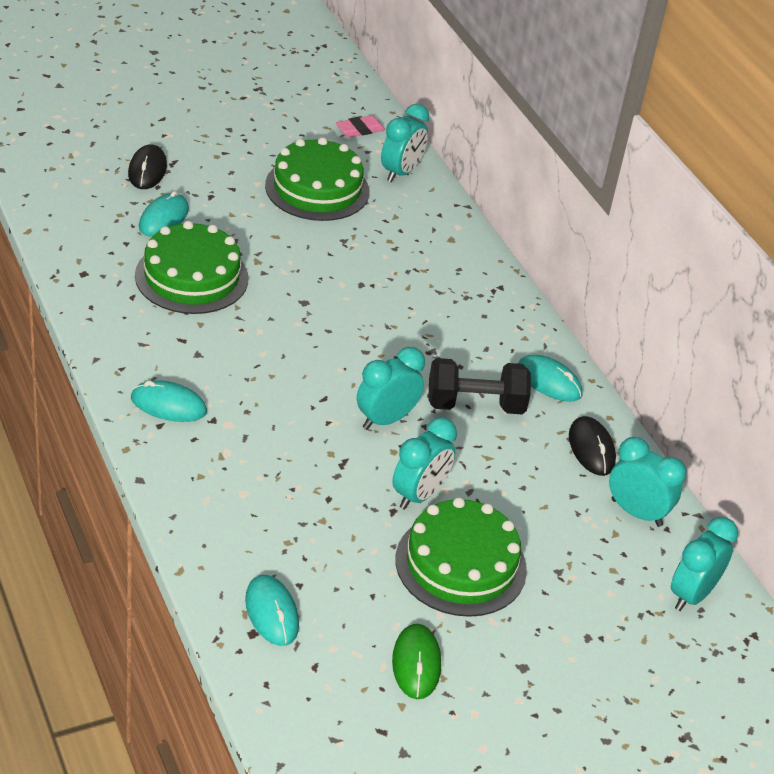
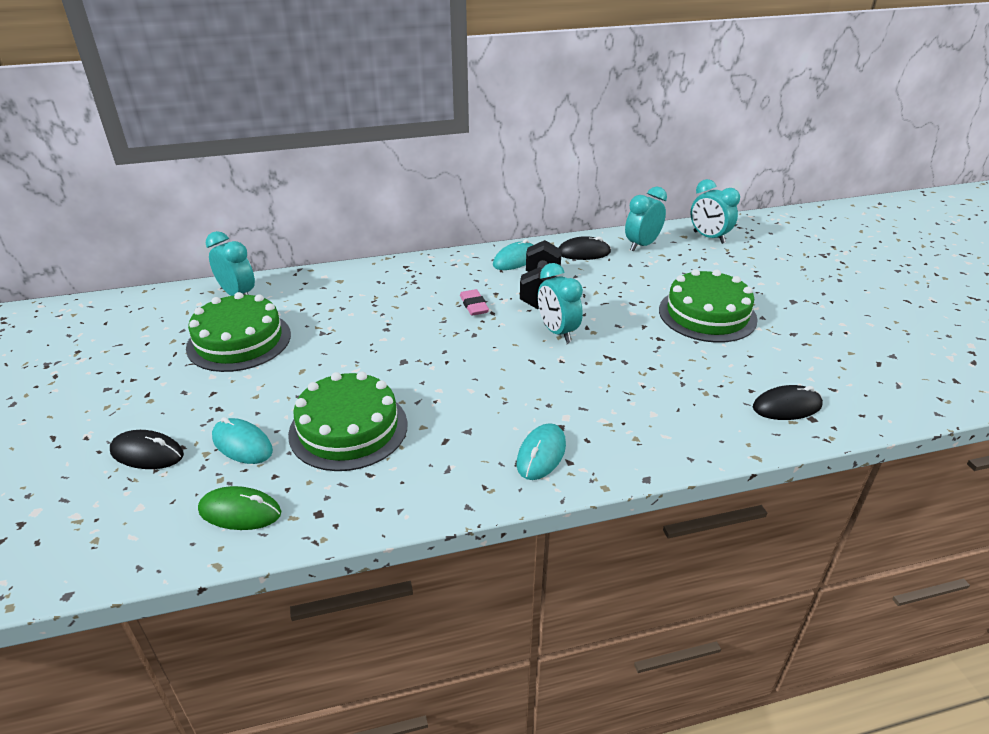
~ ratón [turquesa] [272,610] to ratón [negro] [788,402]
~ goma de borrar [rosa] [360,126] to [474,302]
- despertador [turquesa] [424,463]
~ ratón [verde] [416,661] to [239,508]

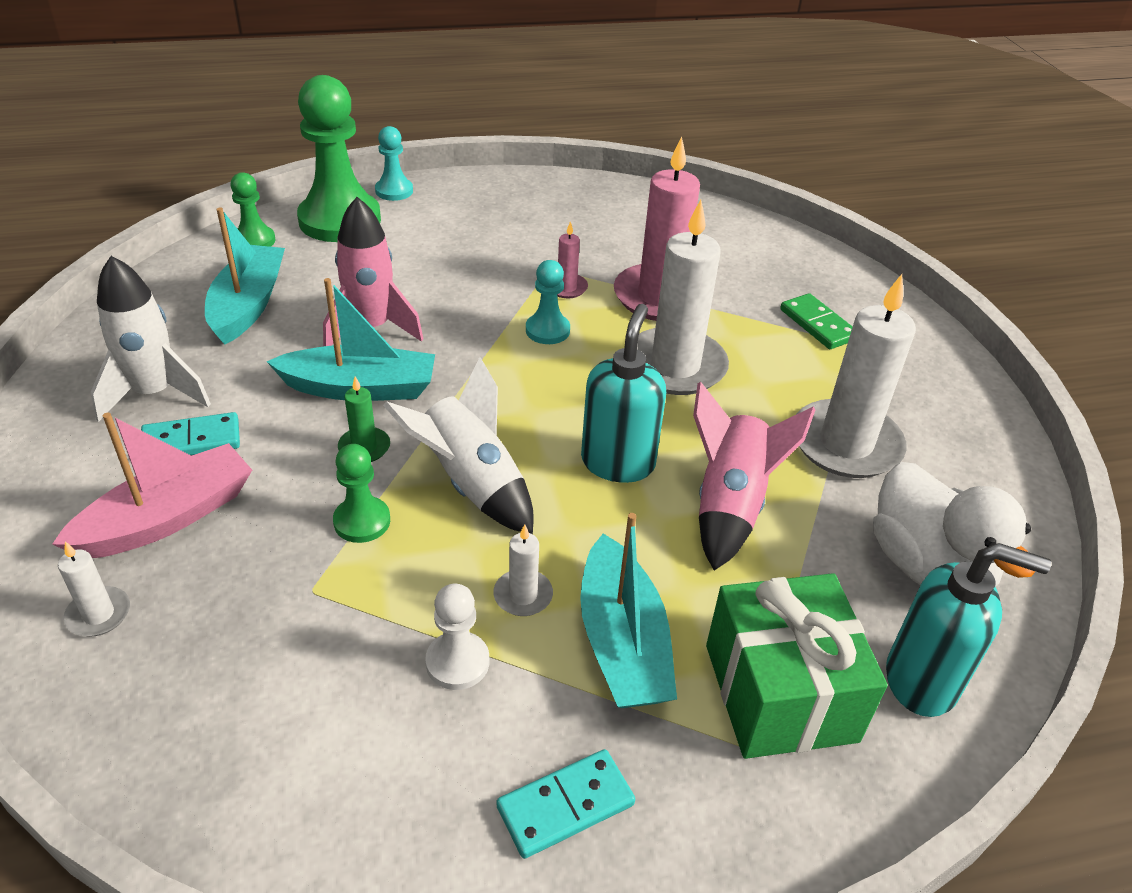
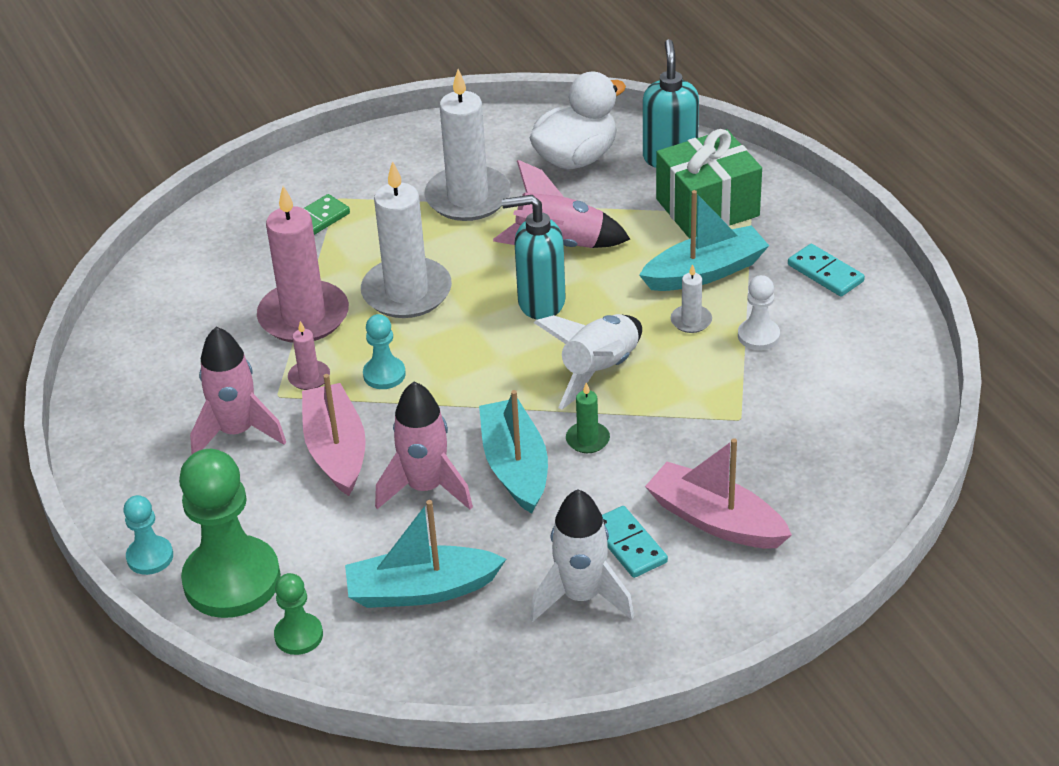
- vela [blanco] [94,588]
- peón [verde] [361,493]
+ cohete [rosa] [238,391]
+ barco [rosa] [334,435]

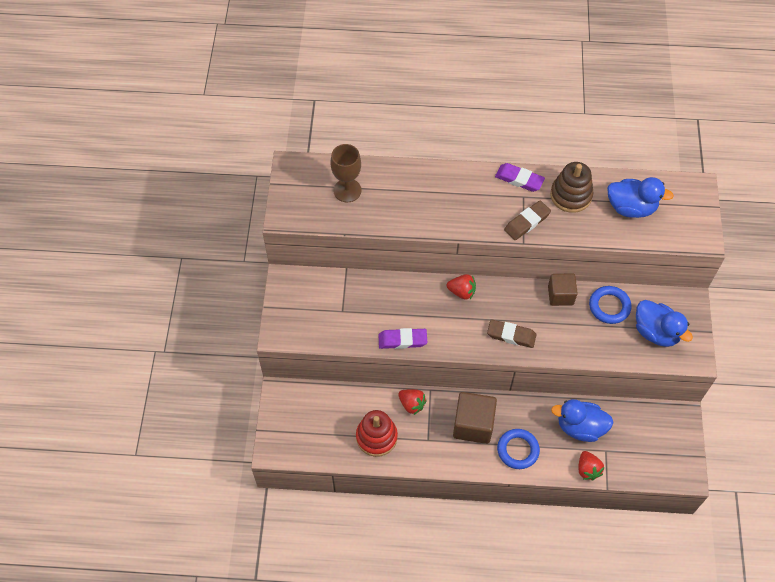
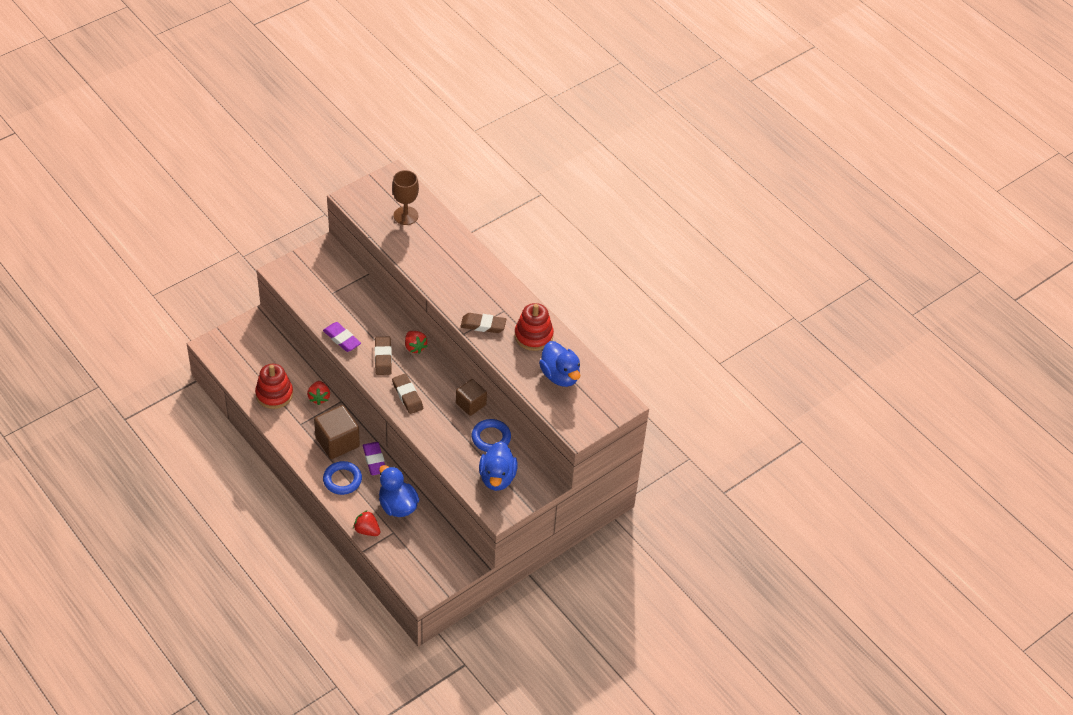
~ goma de borrar [morado] [520,177] to [374,458]
~ juguete apilable [marrón] [572,187] to juguete apilable [rojo] [534,327]
~ fresa [rojo] [591,465] = [366,523] 90 degrees clockwise
+ goma de borrar [marrón] [383,356]

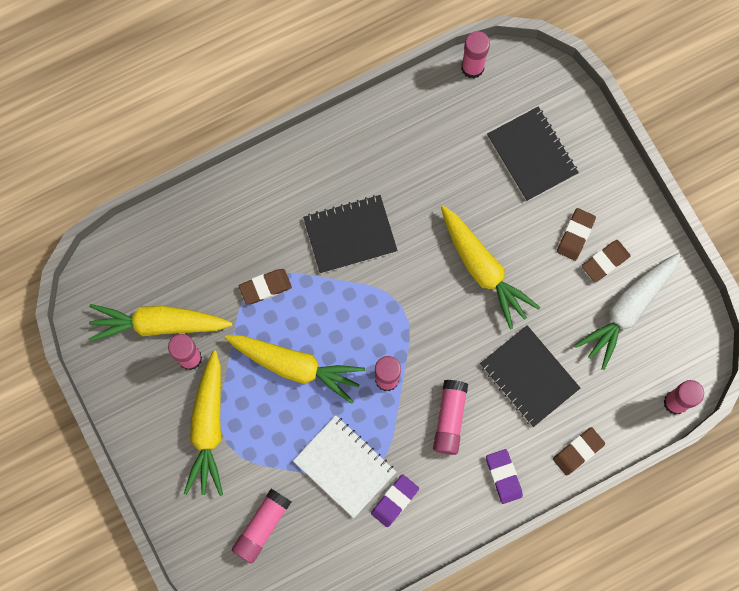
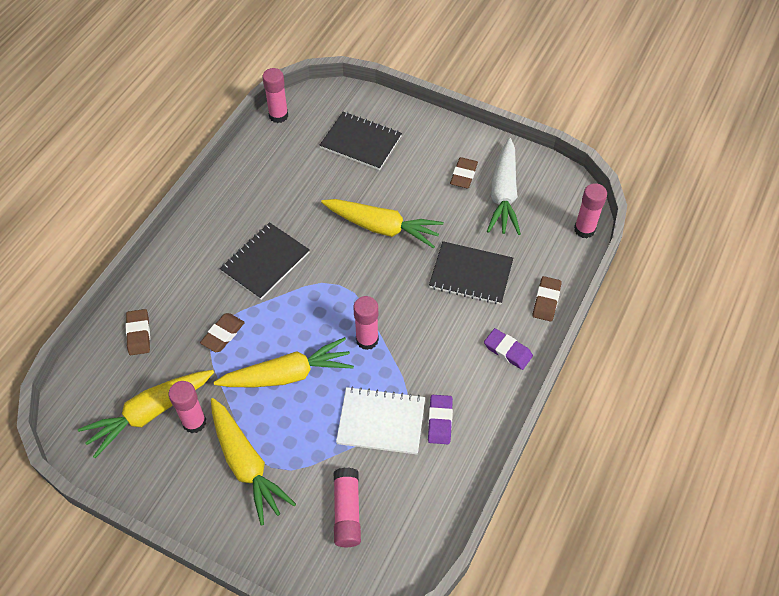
- barra de pegamento [rosa] [450,417]
~ goma de borrar [marrón] [576,234] to [138,332]

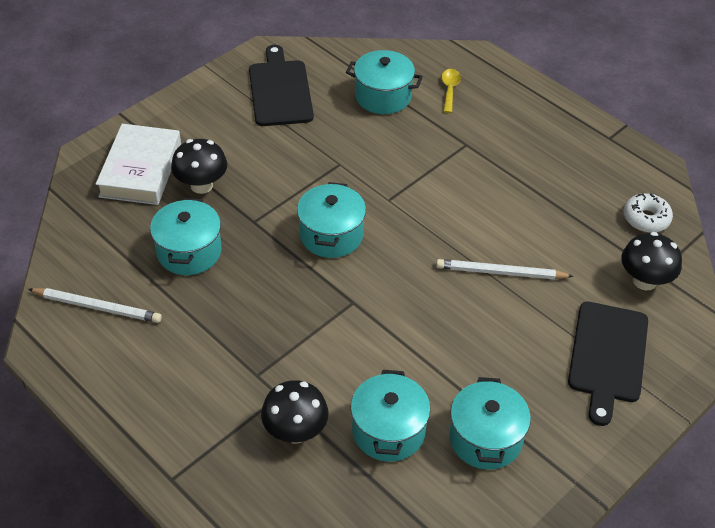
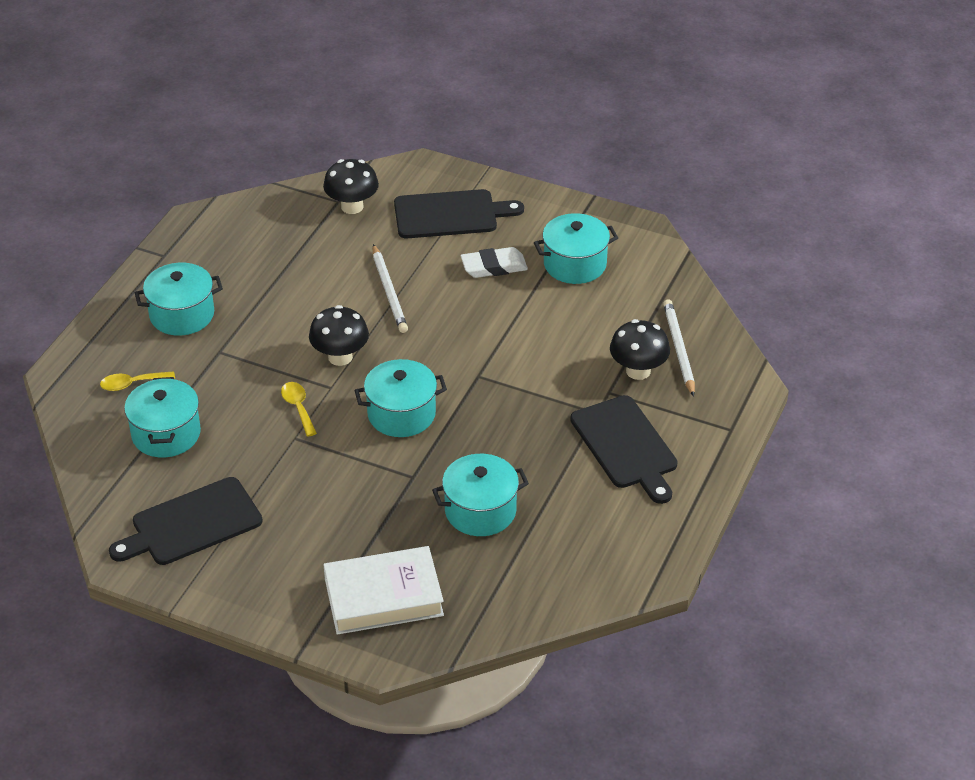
~ lápiz [blanco] [95,305] to [679,348]
~ seta [negro] [199,166] to [339,335]
~ olla [turquesa] [391,416] to [179,299]
- rosquilla [blanco] [648,213]
+ cuchara [amarillo] [299,409]
+ goma de borrar [blanco] [494,262]
+ tabla de cortar [negro] [624,449]

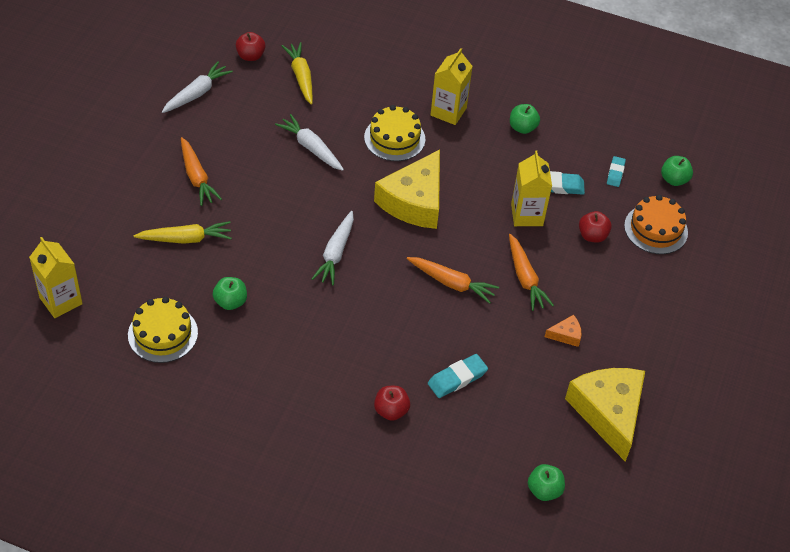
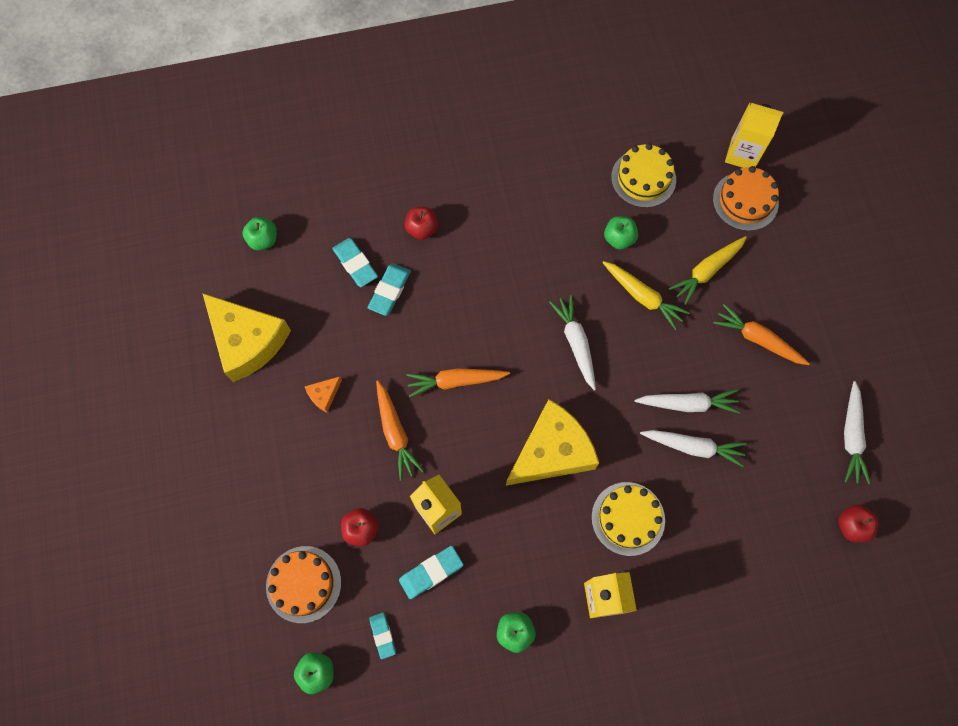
~ zanahoria [amarillo] [297,73] to [646,295]
~ queso [amarillo] [407,189] = [552,442] 60 degrees clockwise
~ zanahoria [naranja] [531,272] = [400,430] 150 degrees counterclockwise
+ goma de borrar [turquesa] [355,262]
+ zanahoria [blanco] [687,401]
+ tarta [naranja] [746,198]

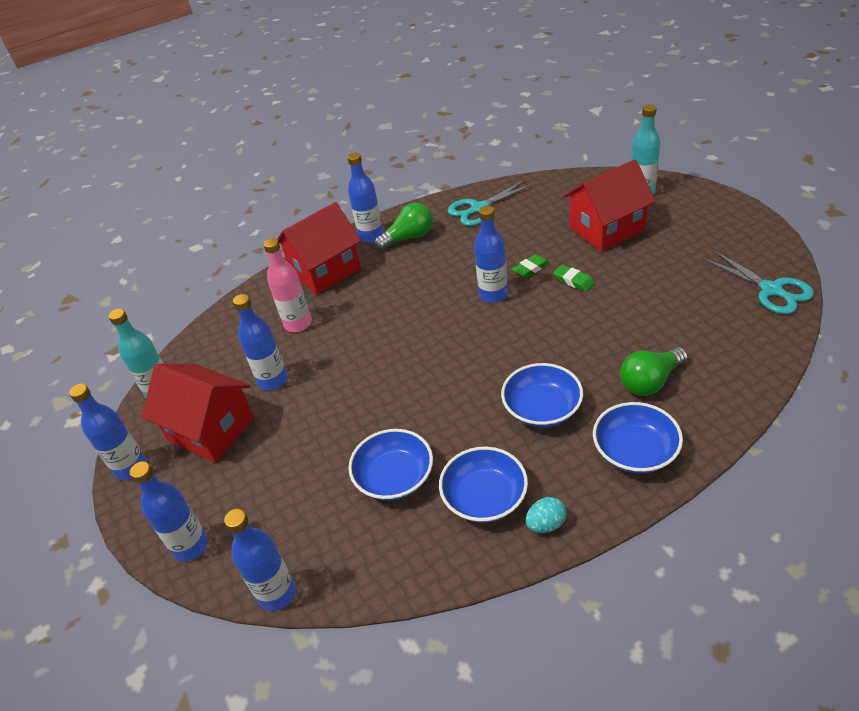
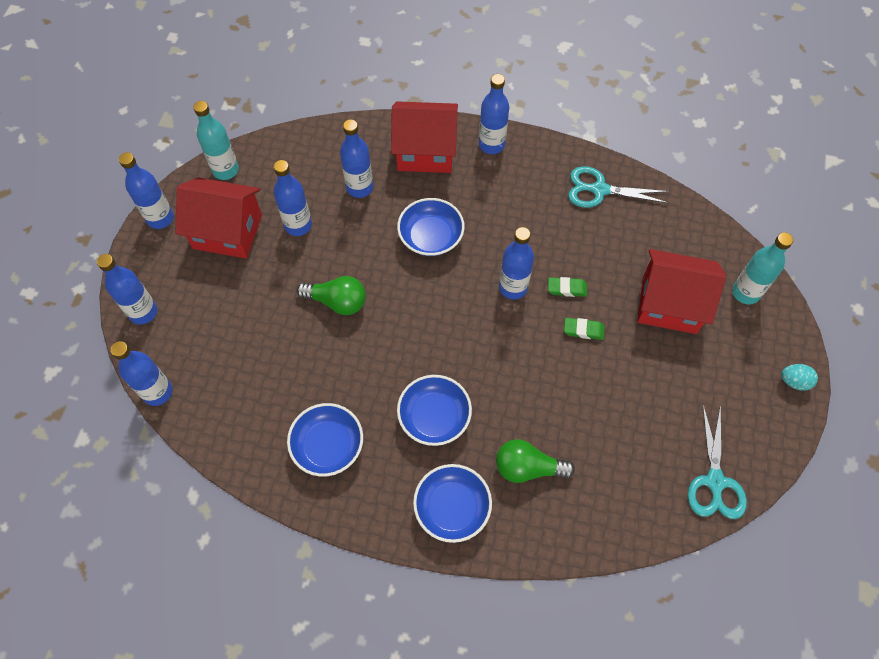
~ casa [rojo] [198,413] = [218,218] 60 degrees counterclockwise
~ botella [rosa] [287,285] to botella [azul] [356,158]
~ cuenco [azul] [390,465] to [431,227]
~ bombilla [verde] [403,226] to [331,295]
~ huevo [turquesa] [546,515] to [799,377]
~ goma de borrar [verde] [574,278] = [584,329] 75 degrees counterclockwise

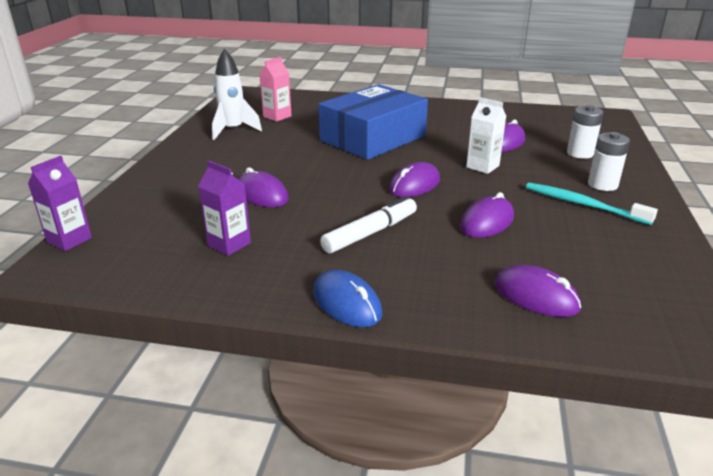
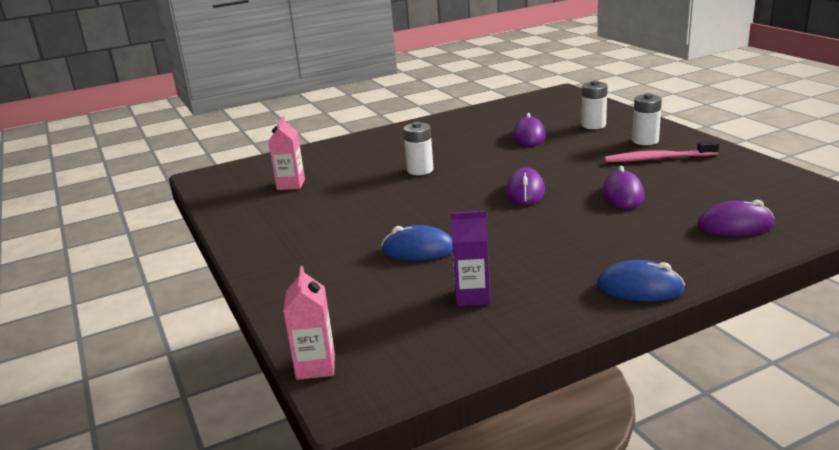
~ cartón de leche [morado] [60,203] to cartón de leche [rosa] [309,323]
- cohete [blanco] [237,94]
~ ratón [morado] [263,187] to ratón [azul] [417,242]
~ caja [azul] [373,122] to pila [blanco] [418,148]
- rotulador [blanco] [368,224]
- cartón de leche [blanco] [486,135]
~ cepillo de dientes [turquesa] [592,204] to cepillo de dientes [rosa] [661,151]

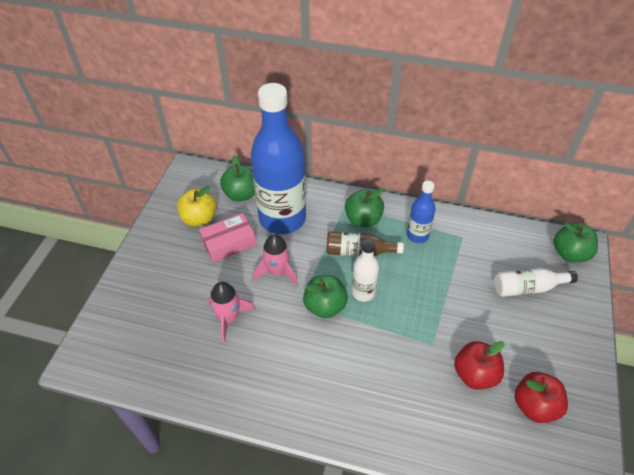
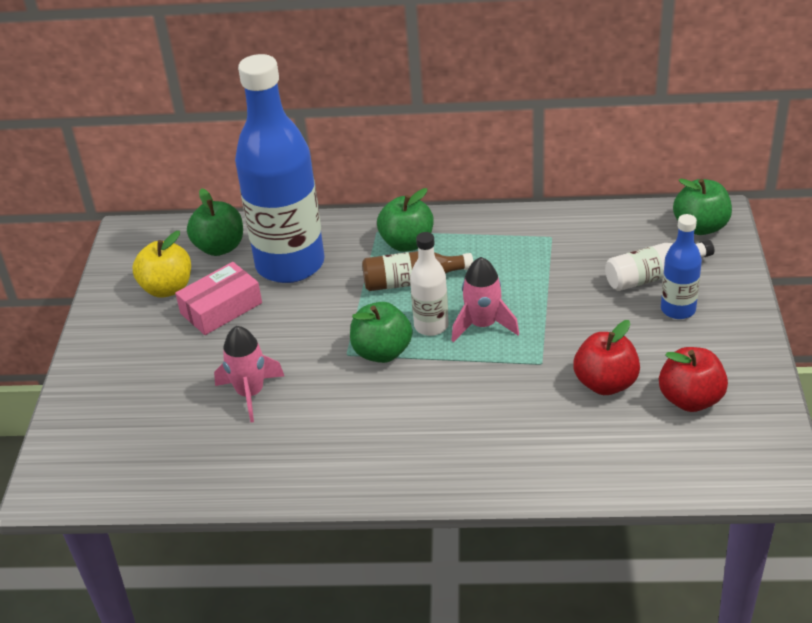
~ cohete [rosa] [275,260] to [485,299]
~ botella [azul] [421,212] to [681,266]

